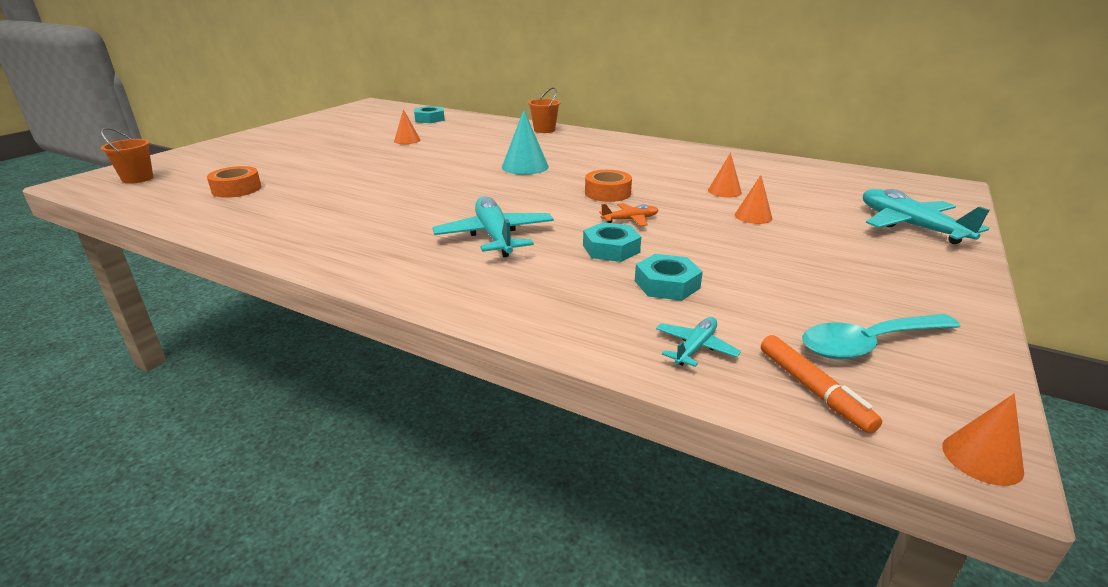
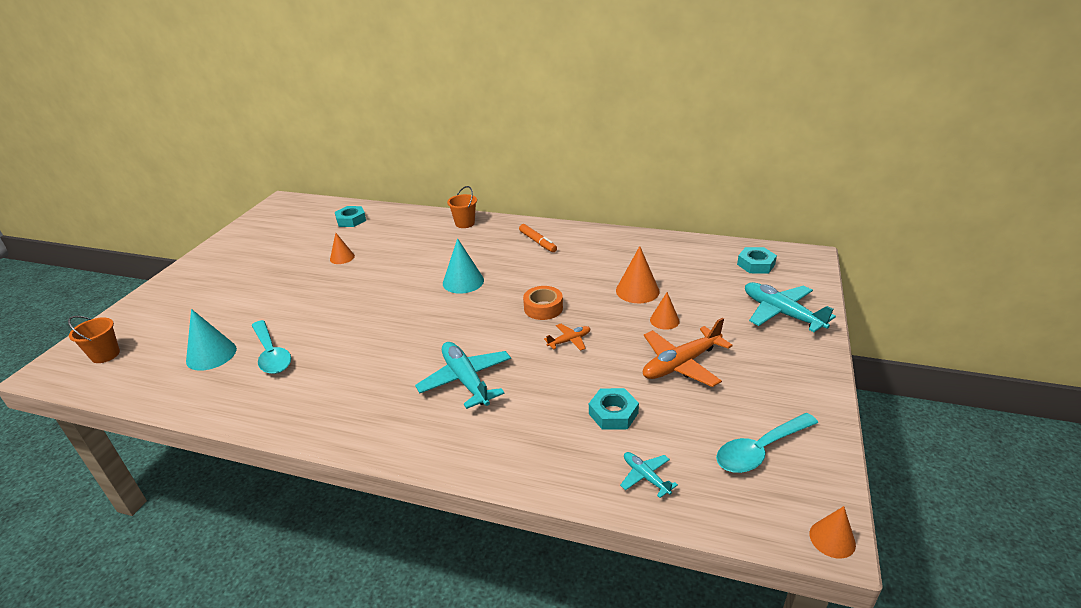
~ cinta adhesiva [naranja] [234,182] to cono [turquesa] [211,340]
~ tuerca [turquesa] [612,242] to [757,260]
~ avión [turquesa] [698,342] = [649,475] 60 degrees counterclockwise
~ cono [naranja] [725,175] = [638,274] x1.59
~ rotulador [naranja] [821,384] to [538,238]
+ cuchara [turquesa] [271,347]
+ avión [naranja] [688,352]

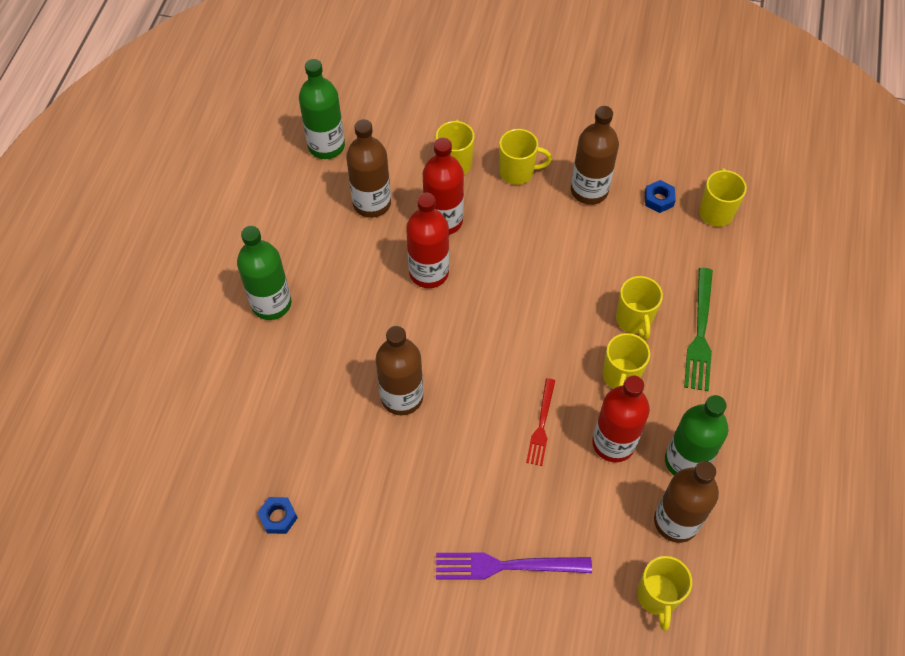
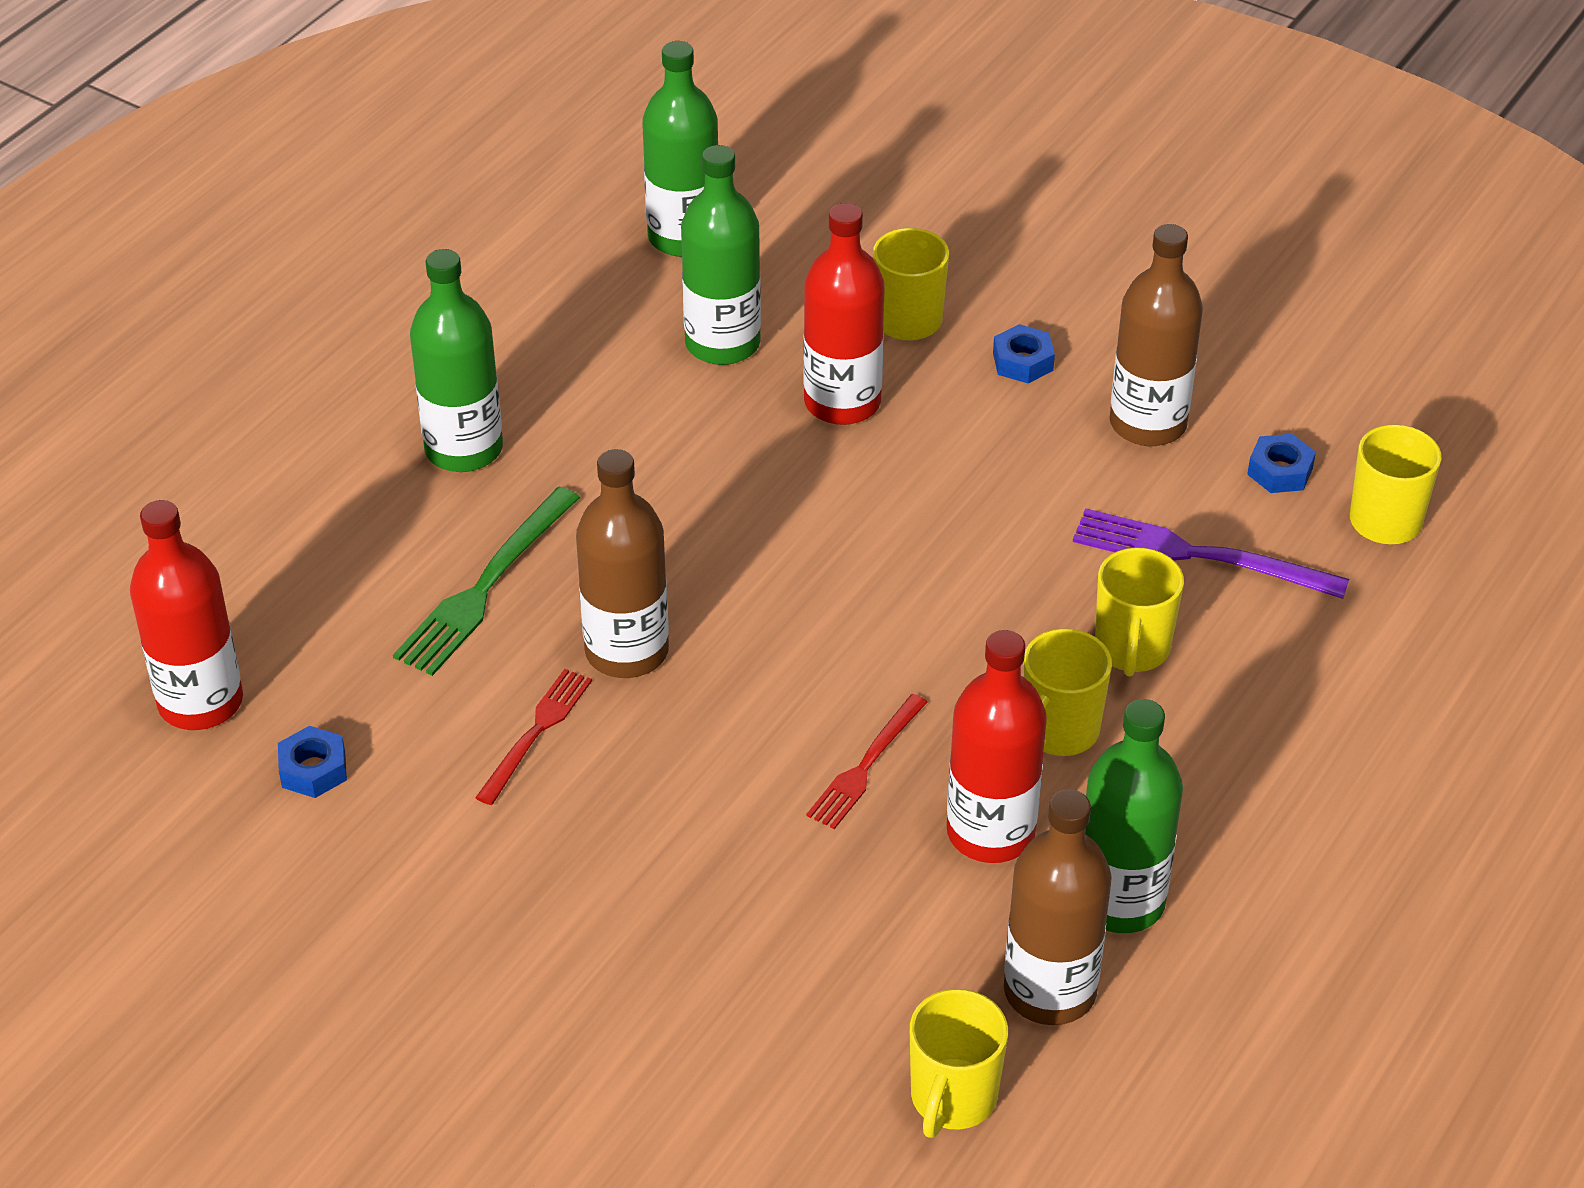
~ botella [marrón] [368,168] to botella [verde] [721,255]
~ botella [rojo] [427,240] to [186,615]
~ tenedor [morado] [514,566] to [1211,553]
~ taza [amarillo] [525,157] to tuerca [azul] [1024,354]
~ tenedor [verde] [698,329] to [486,581]
+ tenedor [rojo] [533,737]

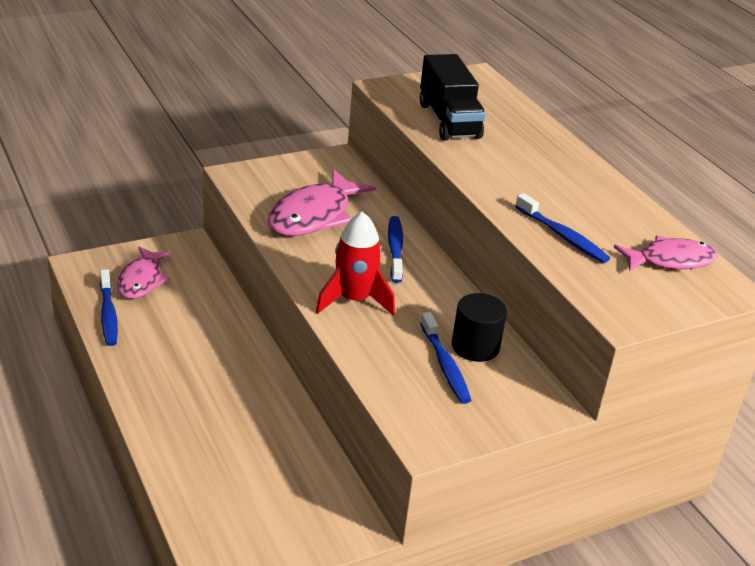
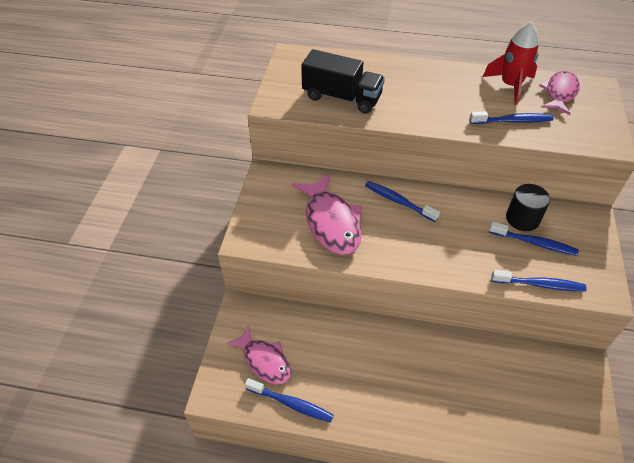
~ cohete [rojo] [355,263] to [511,63]
+ cepillo de dientes [azul] [539,280]

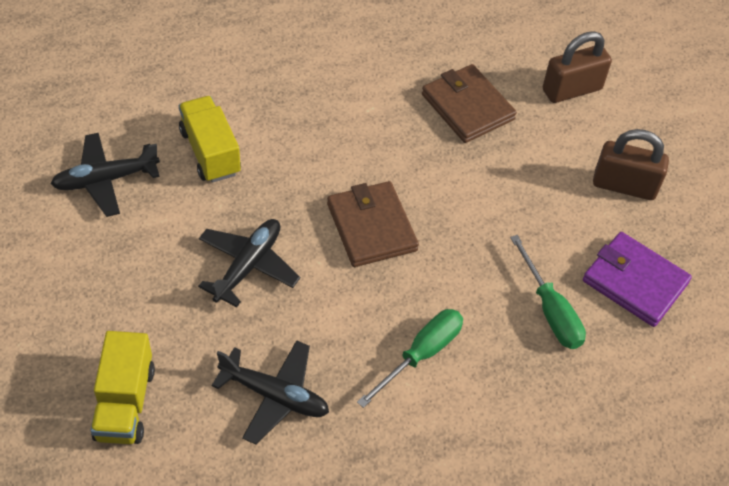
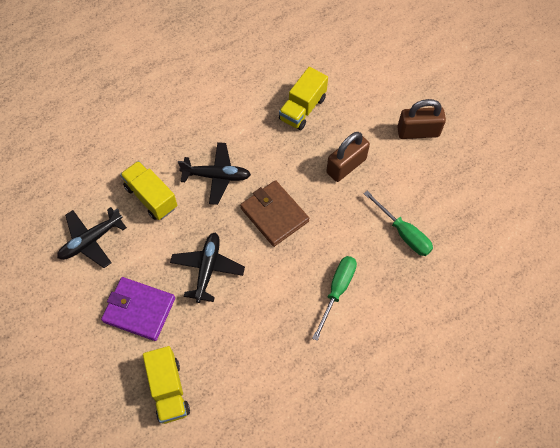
~ avión [negro] [270,392] to [214,173]
~ cartera [marrón] [469,103] to camión [amarillo] [303,98]
~ candado [marrón] [577,67] to [348,157]
~ cartera [morado] [637,279] to [138,309]

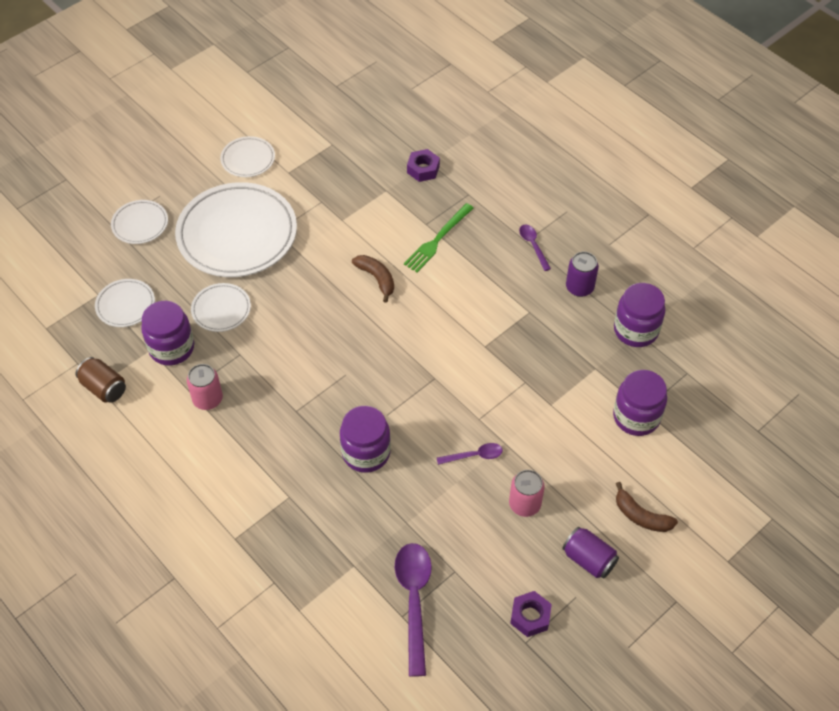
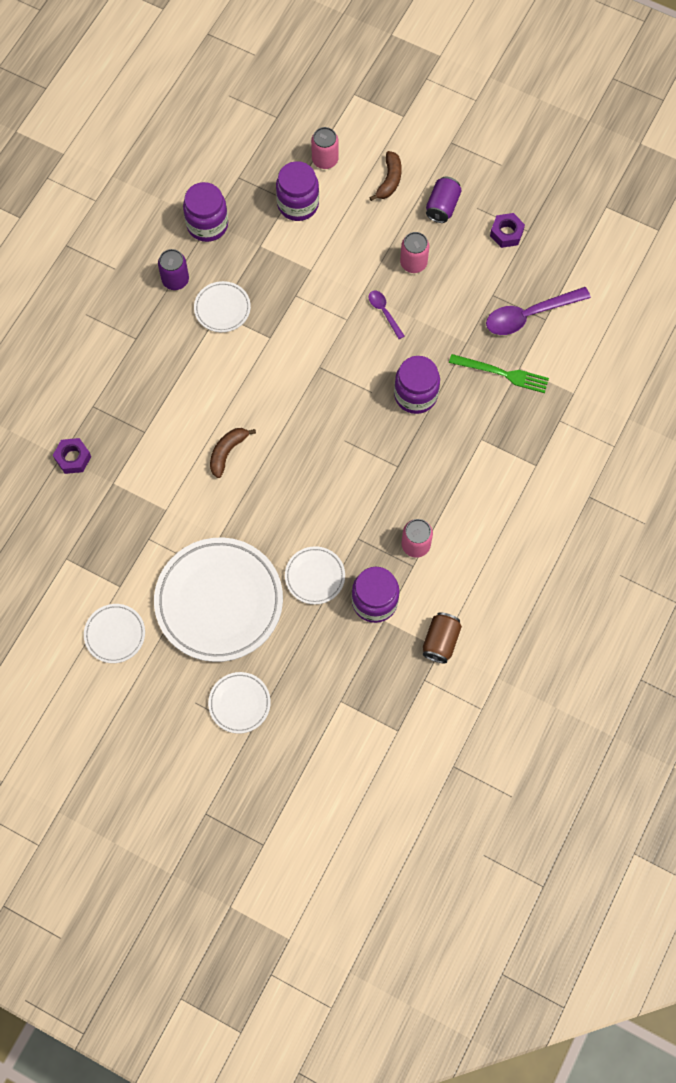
~ plato [blanco] [125,303] to [222,306]
~ tenedor [verde] [439,237] to [499,373]
- cuchara [morado] [535,247]
+ lata [rosa] [325,148]

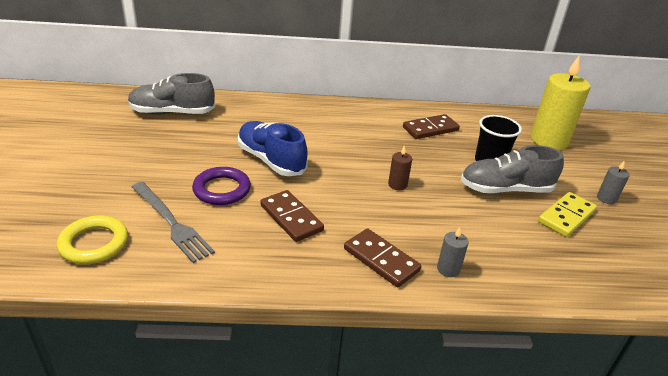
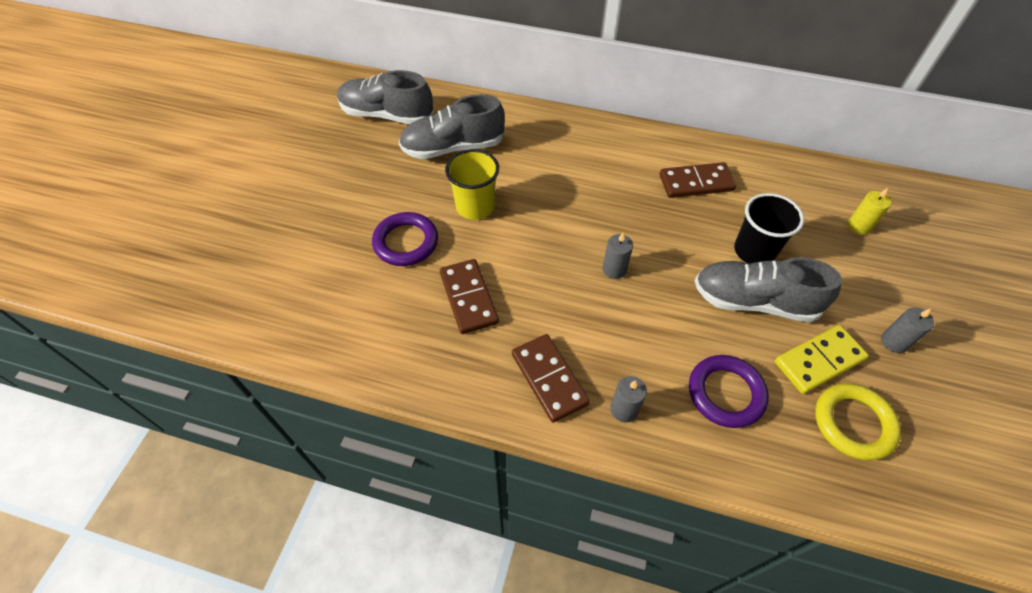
~ anillo [amarillo] [92,239] to [858,422]
- tenedor [gris] [173,222]
~ zapato [azul] [273,148] to vaso [amarillo] [472,184]
~ vela [marrón] [400,167] to vela [gris] [617,256]
~ vela [amarillo] [560,103] = [869,211] x0.44
+ zapato [gris] [452,126]
+ anillo [morado] [729,391]

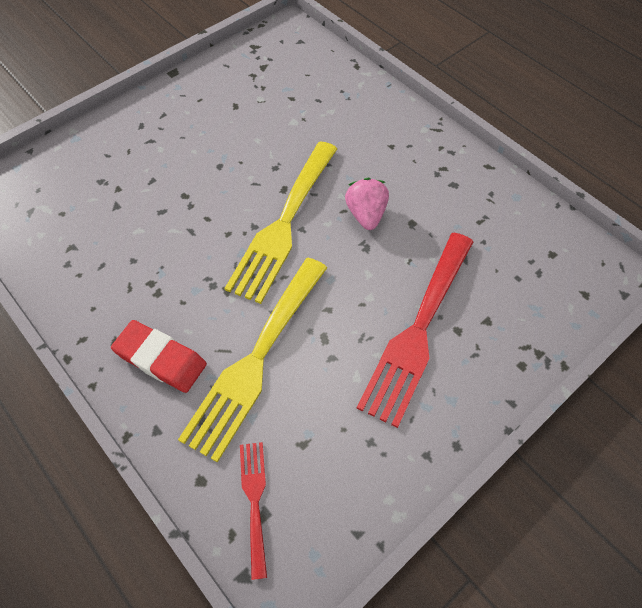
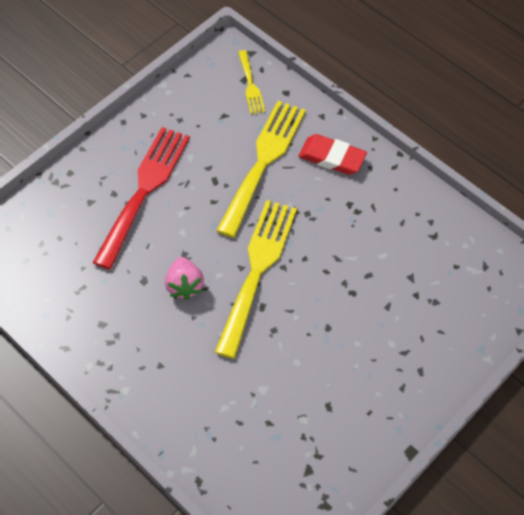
~ tenedor [rojo] [253,511] to tenedor [amarillo] [251,82]

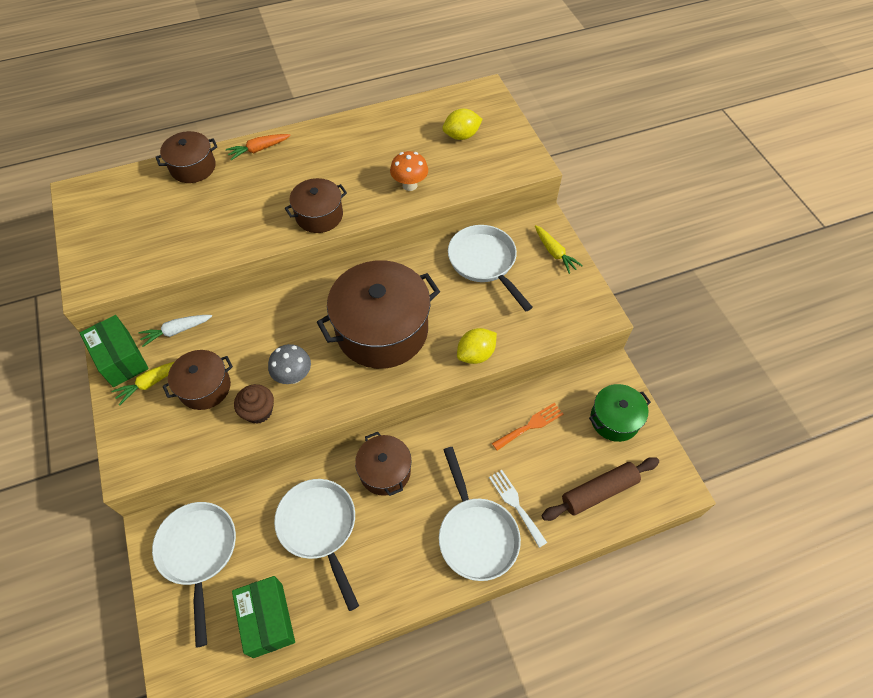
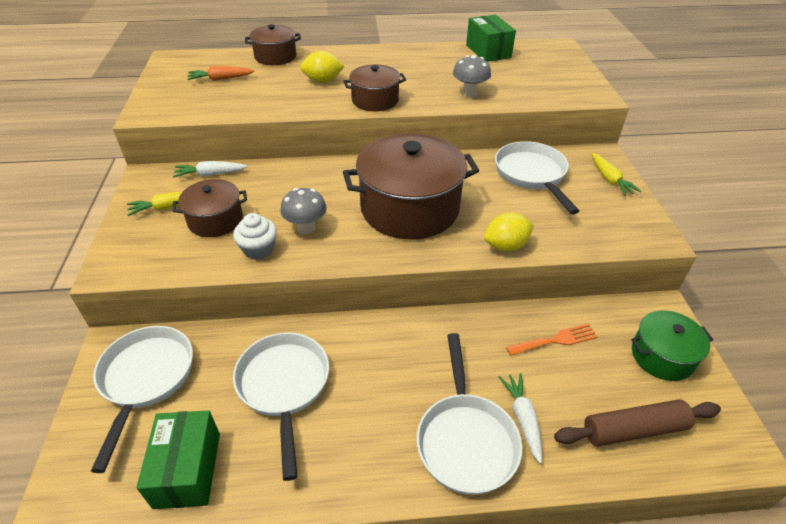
~ caja [verde] [114,351] to [491,38]
~ zanahoria [naranja] [258,147] to [221,73]
~ magdalena [marrón] [254,404] to magdalena [blanco] [255,236]
- olla [marrón] [383,464]
~ seta [naranja] [409,171] to seta [gris] [472,76]
~ limón [amarillo] [462,124] to [322,67]
~ tenedor [blanco] [518,509] to zanahoria [blanco] [520,418]

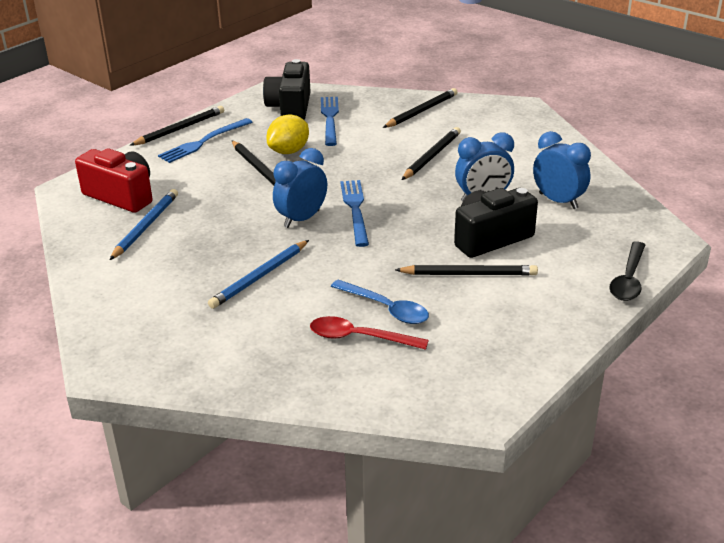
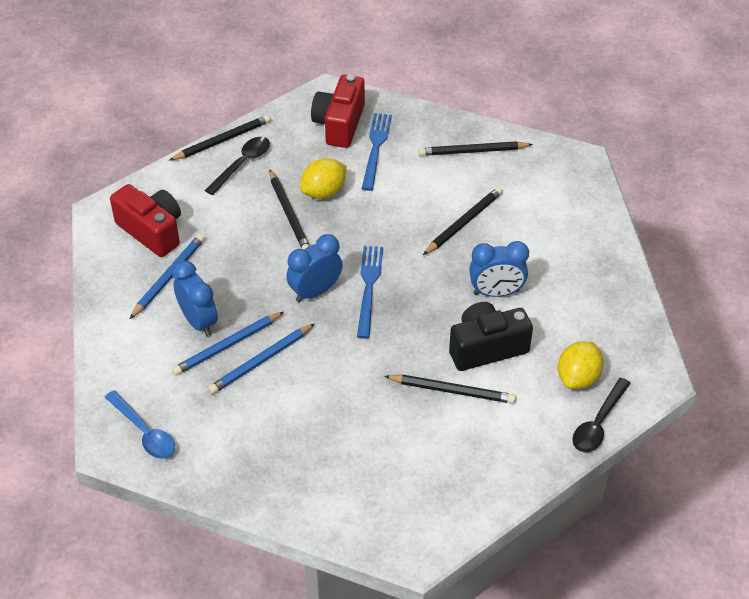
~ tenedor [azul] [205,140] to cuchara [negro] [237,166]
~ cámara [negro] [287,89] to cámara [rojo] [338,111]
- cuchara [rojo] [369,333]
~ cuchara [azul] [380,302] to [140,424]
~ lápiz [negro] [420,108] = [476,148] 150 degrees counterclockwise
~ despertador [azul] [562,170] to [195,298]
+ lápiz [azul] [228,343]
+ limón [amarillo] [580,365]

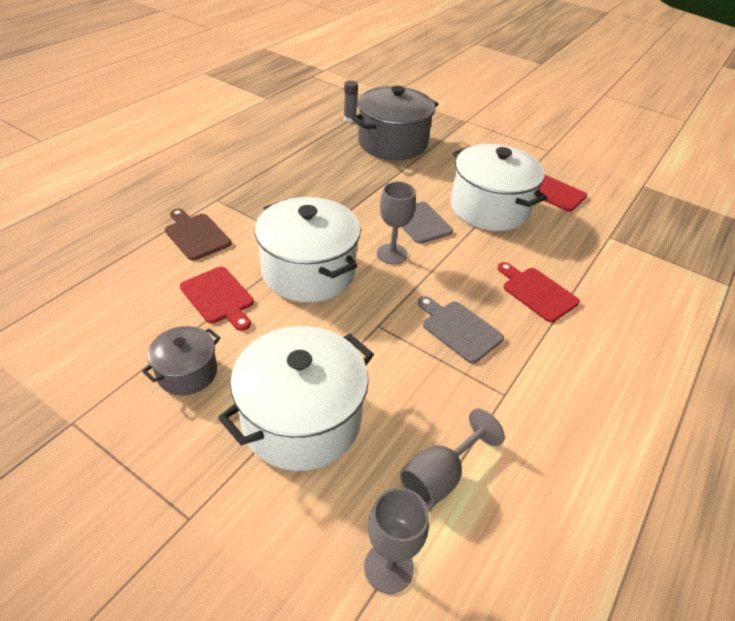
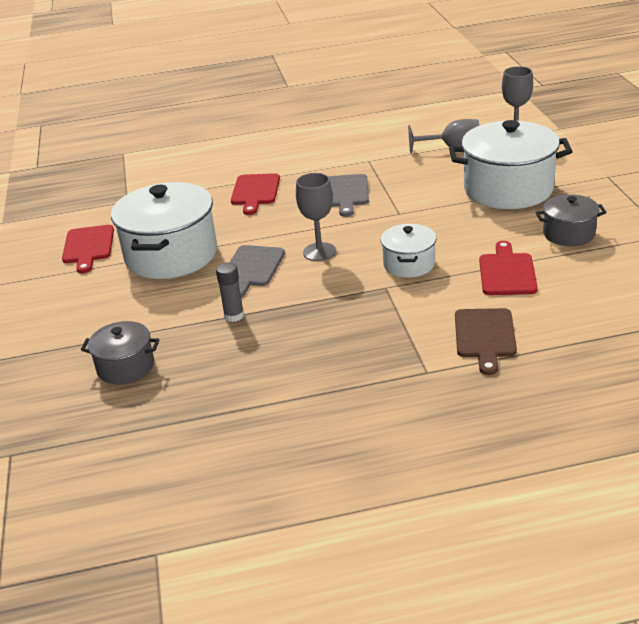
~ olla [blanco] [308,249] = [408,251] x0.53
~ barra de pegamento [gris] [351,101] to [230,292]
~ olla [gris] [394,123] = [120,352] x0.53

